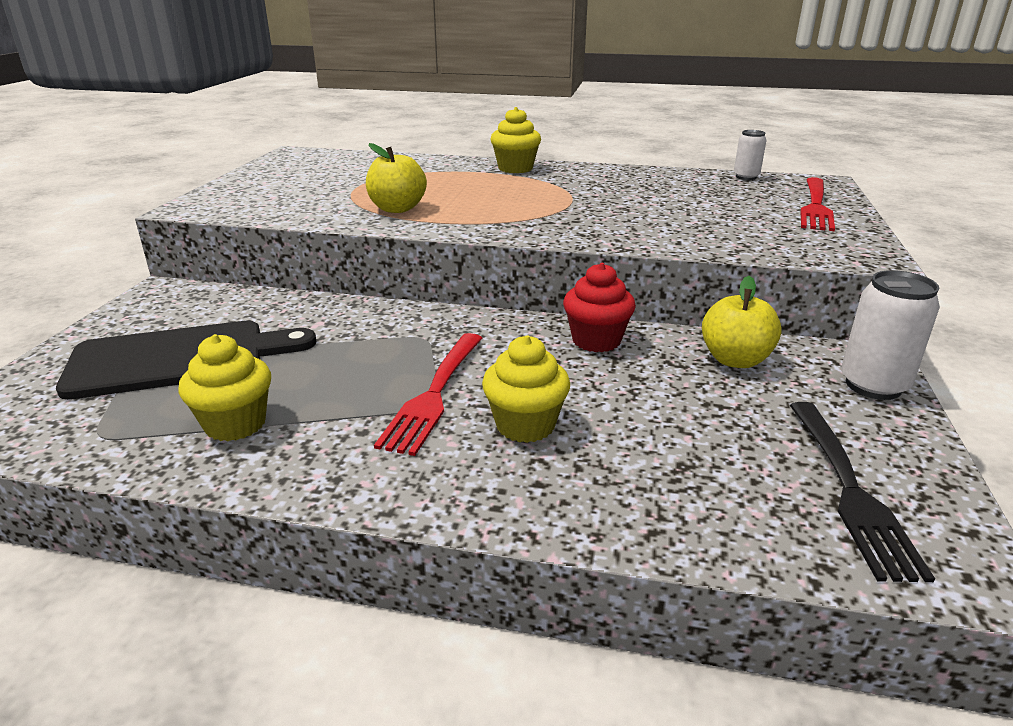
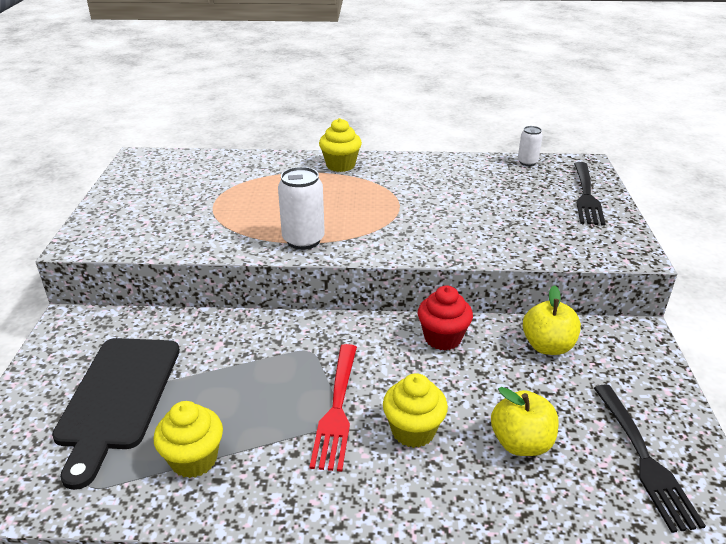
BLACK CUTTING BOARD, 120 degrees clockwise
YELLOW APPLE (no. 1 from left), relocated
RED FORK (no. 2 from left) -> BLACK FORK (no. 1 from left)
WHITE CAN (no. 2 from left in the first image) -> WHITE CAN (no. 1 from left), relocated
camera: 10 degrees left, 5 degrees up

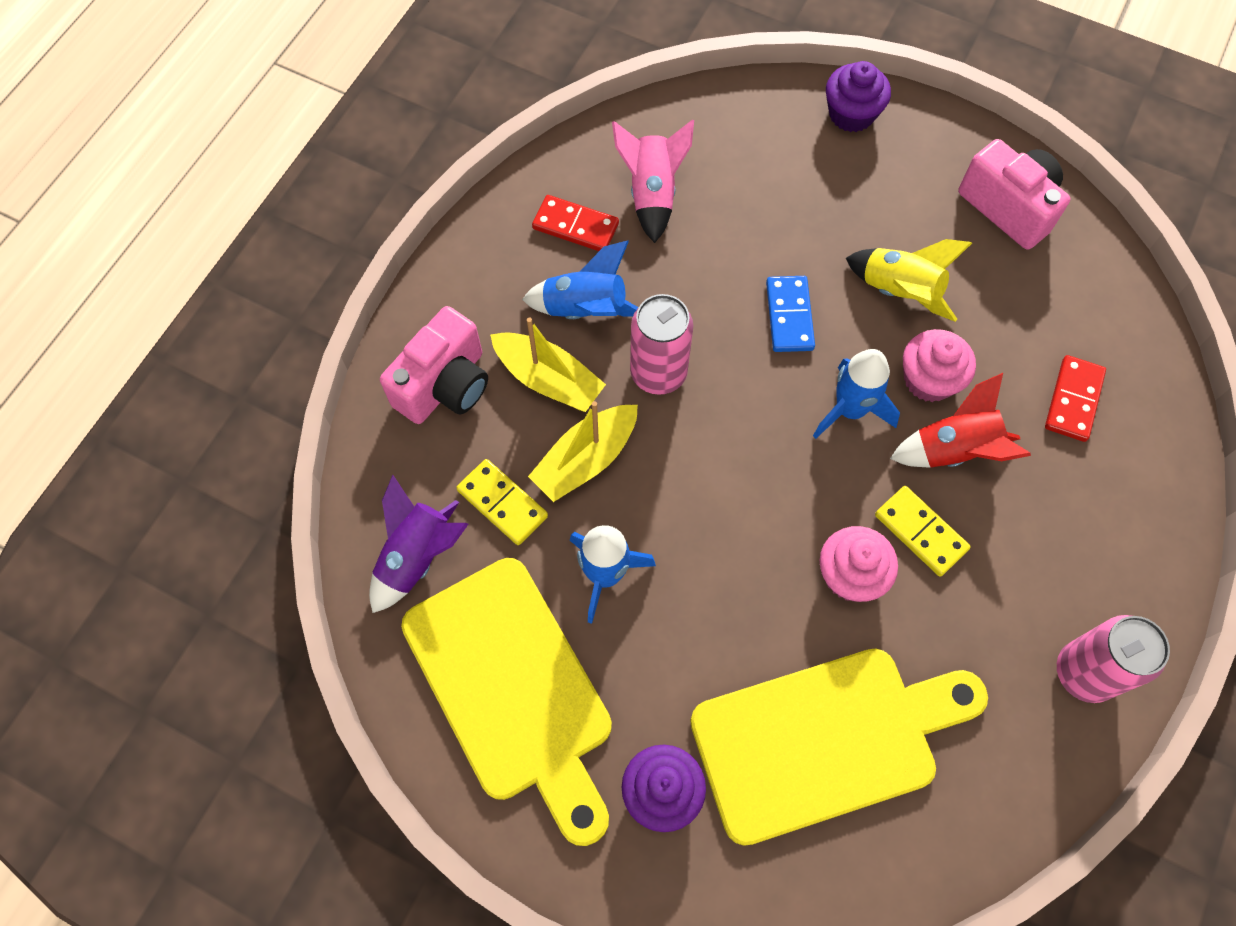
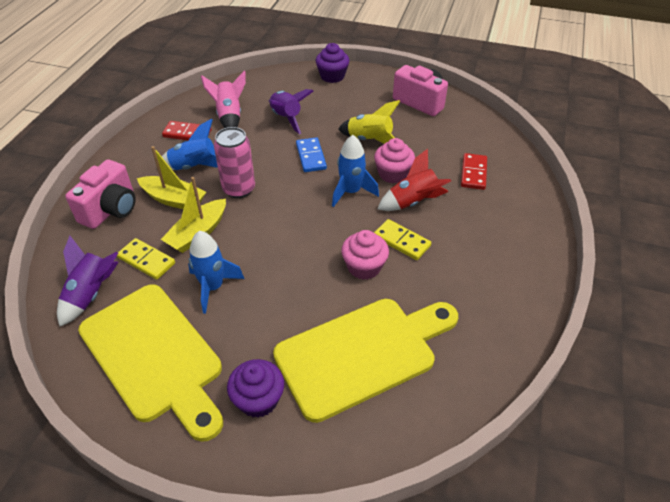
PINK CAN (no. 2 from left) -> none
none -> PURPLE ROCKET (no. 2 from left)
camera: 10 degrees left, 20 degrees down

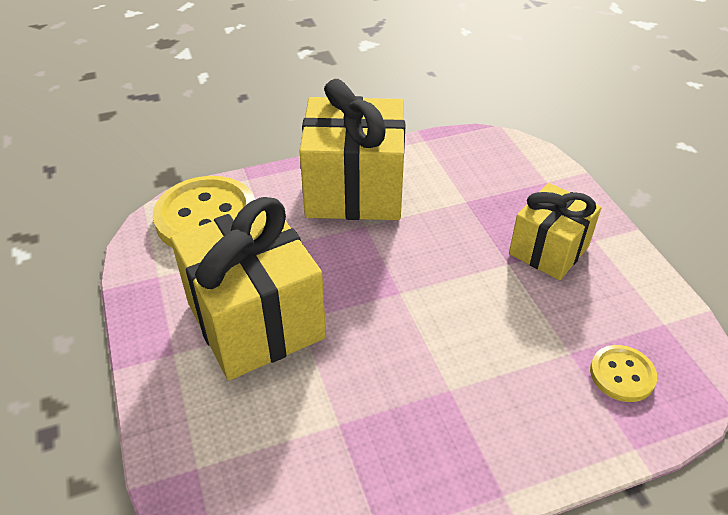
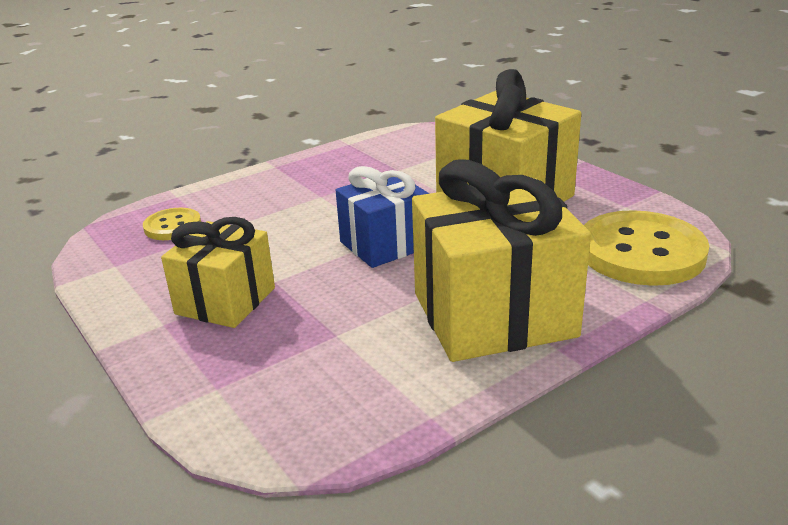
none -> BLUE GIFT
camera: 165 degrees right, 15 degrees down

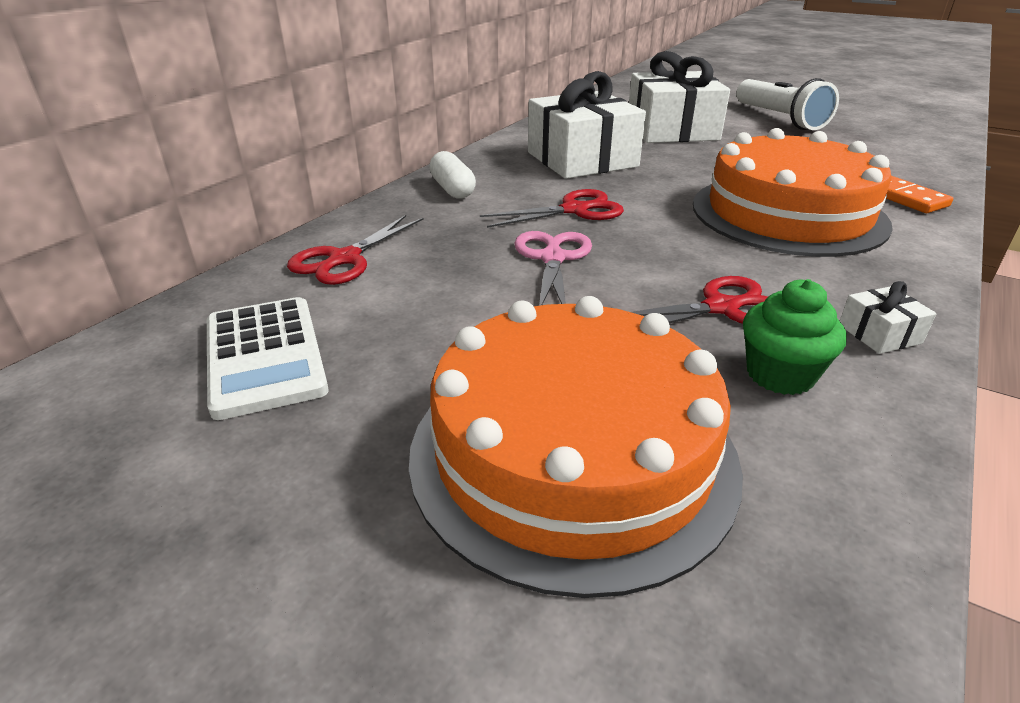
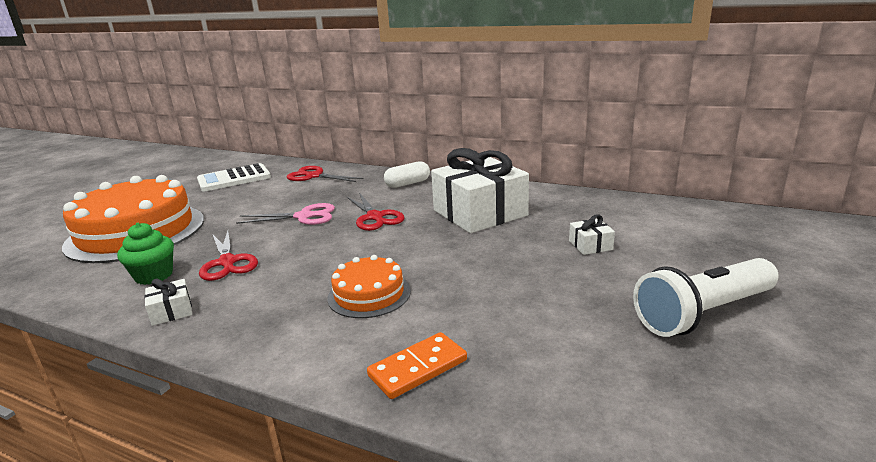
WHITE GIFT (no. 2 from left in the first image) -> WHITE GIFT (no. 3 from left), x0.40
ORANGE CAKE (no. 2 from left), x0.49
camera: 85 degrees right, 10 degrees down

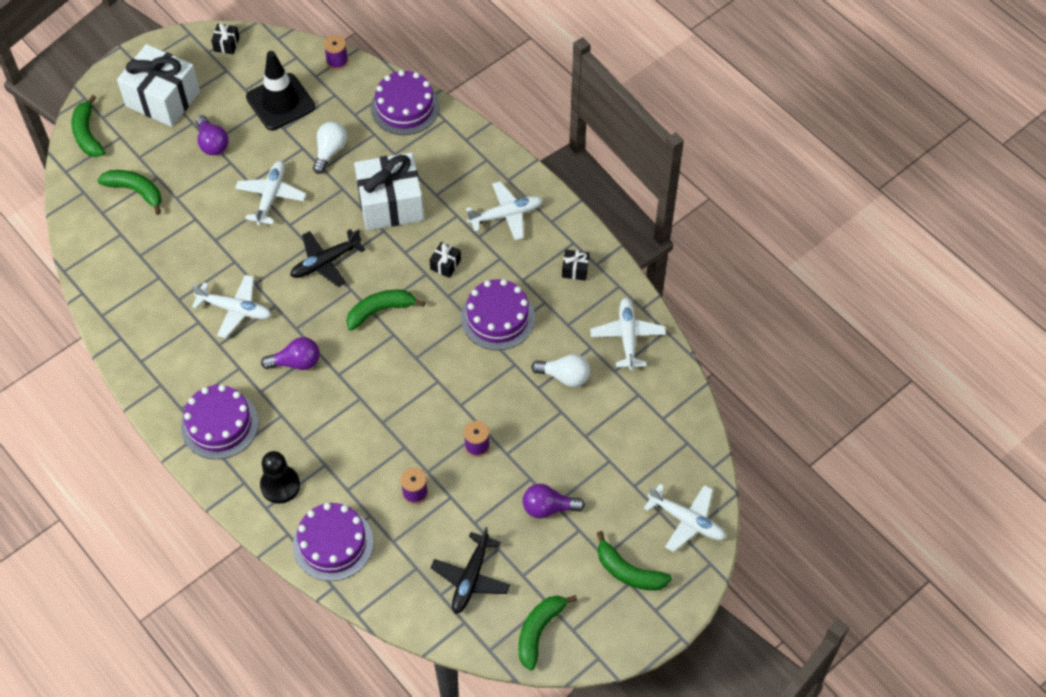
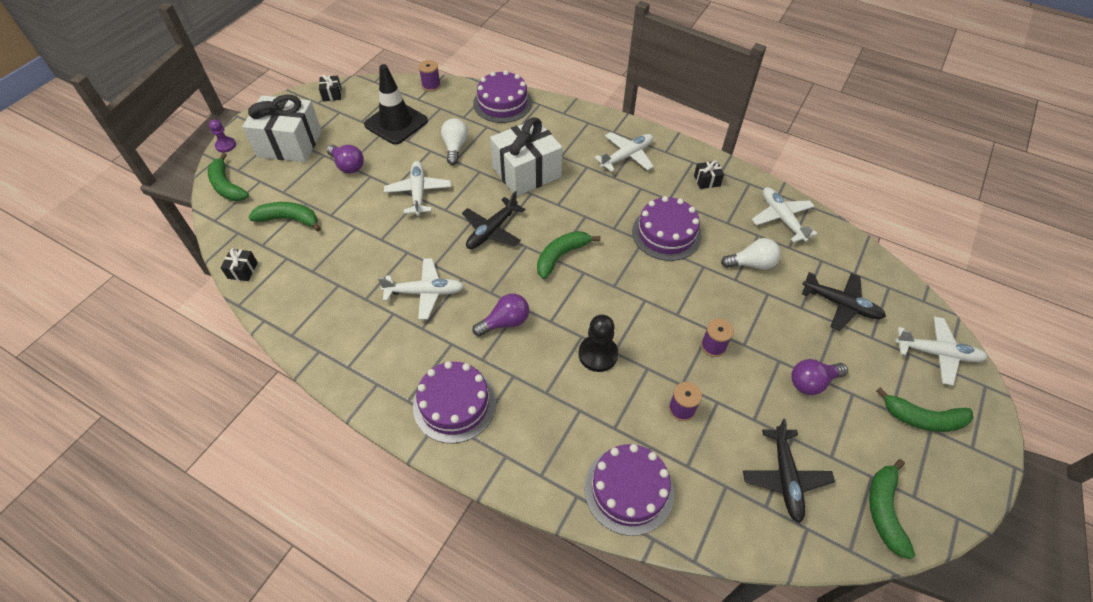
BLACK PAWN, relocated
BLACK GIFT (no. 2 from left in the first image) -> BLACK GIFT (no. 1 from left), relocated
none -> PURPLE PAWN
none -> BLACK PLANE (no. 3 from left)
camera: 20 degrees left, 5 degrees down

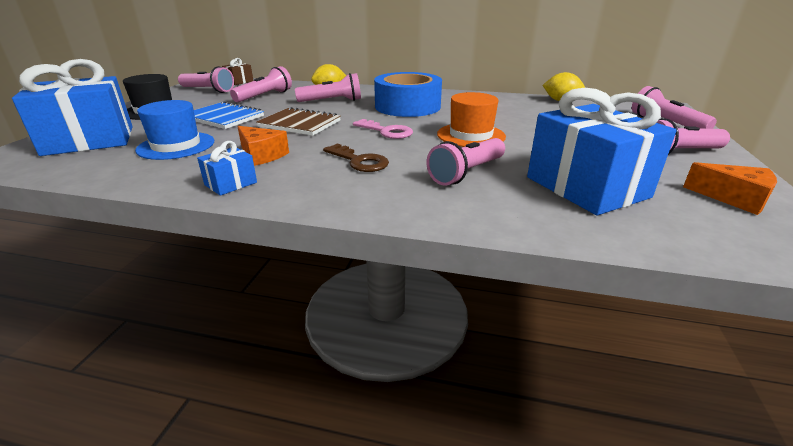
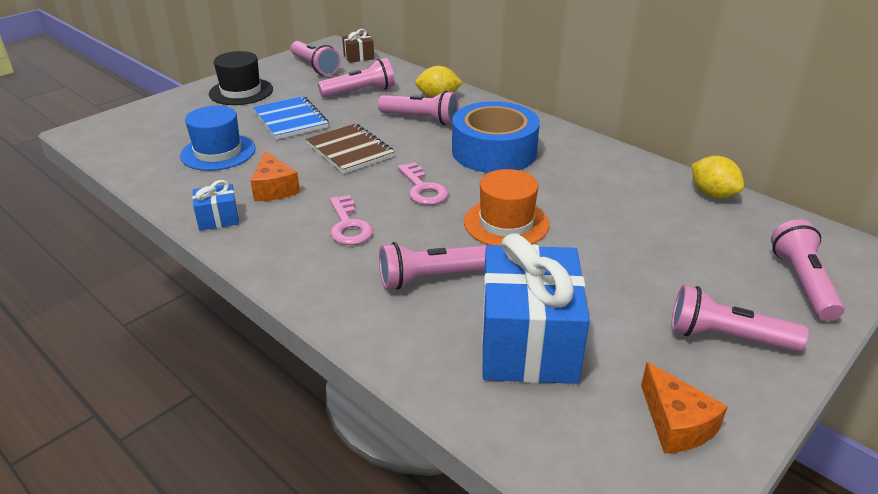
BLUE GIFT (no. 1 from left) -> none
BROWN KEY -> PINK KEY (no. 1 from left)
camera: 30 degrees right, 5 degrees up

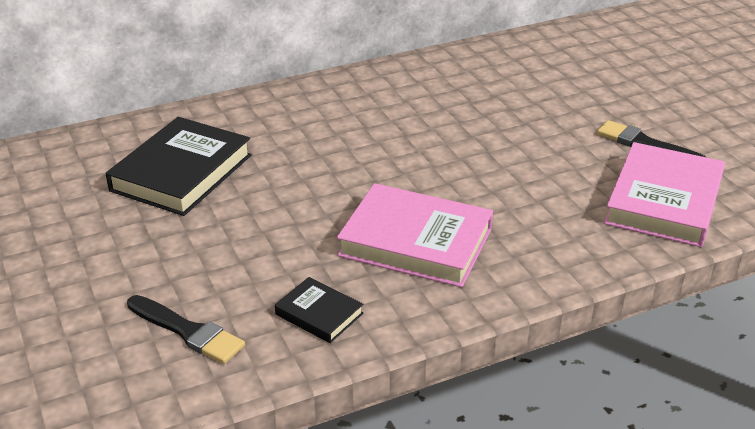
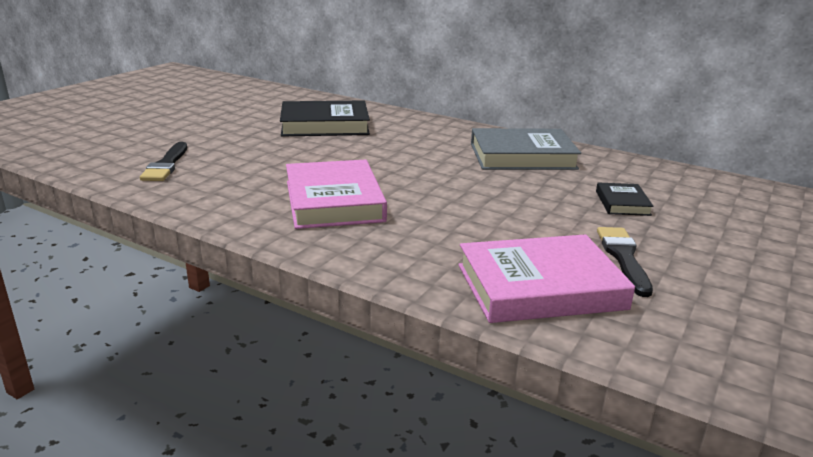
BLACK BOOK (no. 2 from left), relocated
none -> GREY BOOK
camera: 55 degrees right, 10 degrees down

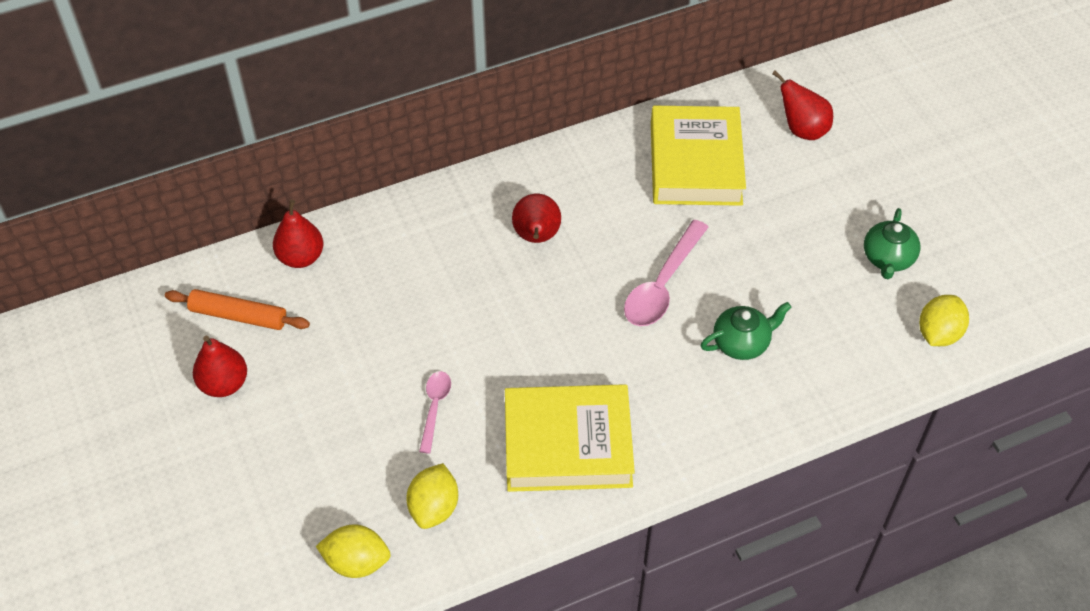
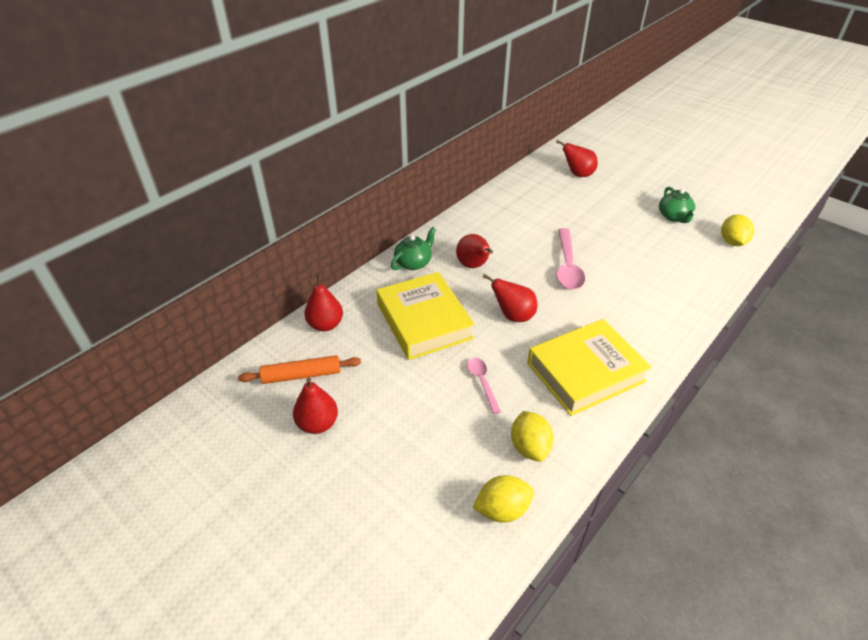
YELLOW BOOK (no. 2 from left in the first image) -> YELLOW BOOK (no. 1 from left), relocated
GREEN TEAPOT (no. 1 from left), relocated
none -> RED PEAR (no. 4 from left)
camera: 25 degrees left, 10 degrees down

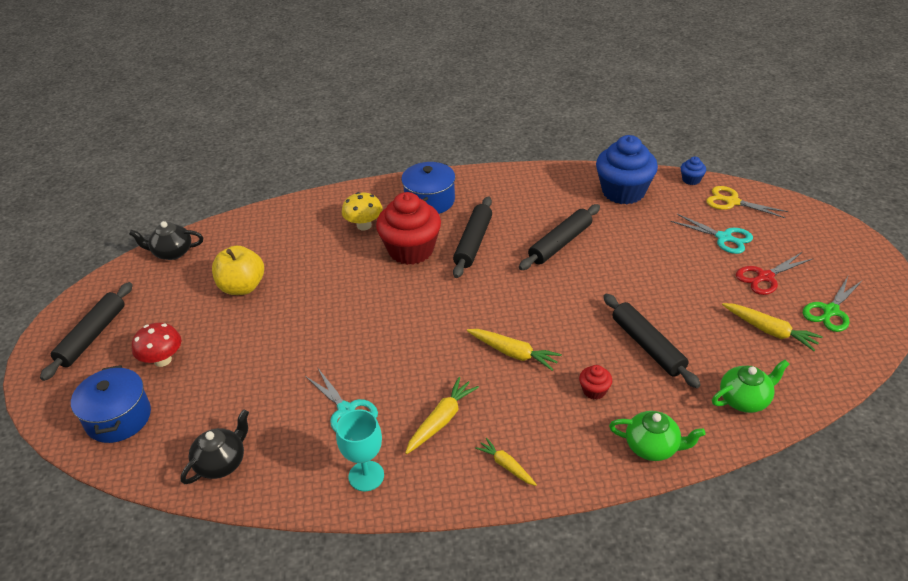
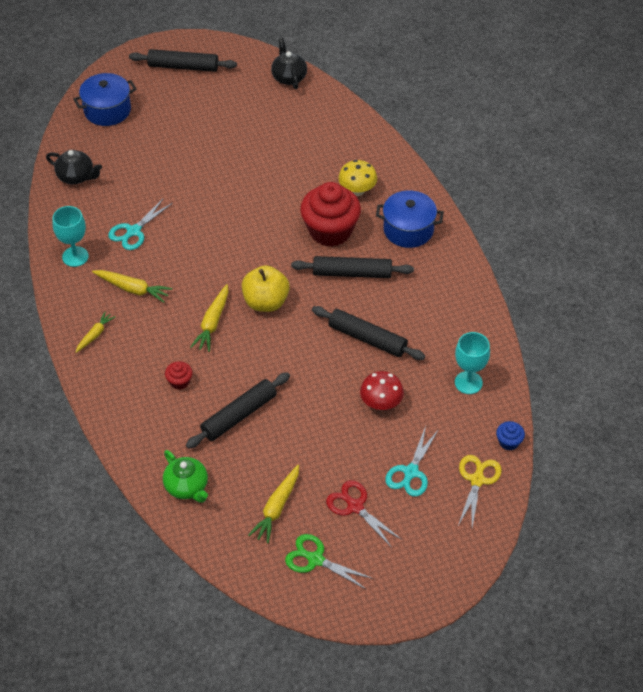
RED MUSHROOM, relocated
YELLOW APPLE, relocated
BLUE CUPCAKE (no. 1 from left) -> TURQUOISE GOBLET (no. 2 from left)
GREEN TEAPOT (no. 1 from left) -> none
camera: 75 degrees right, 10 degrees up

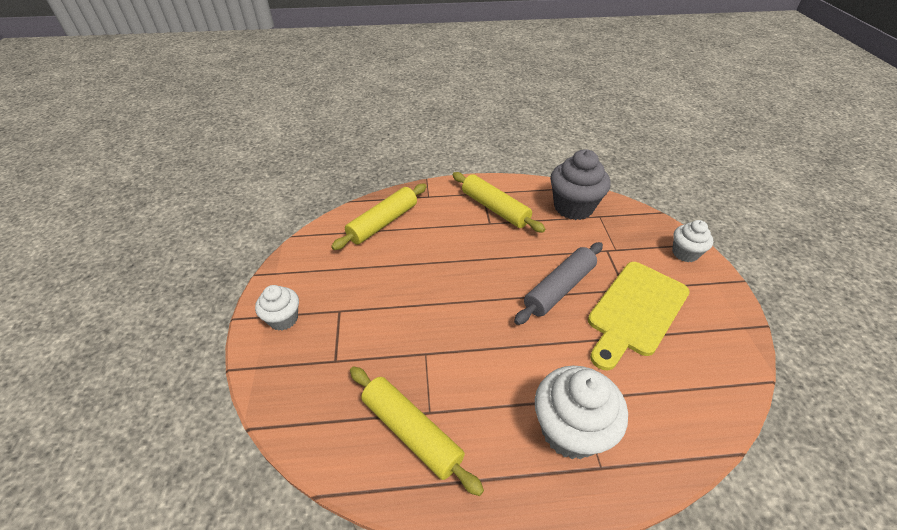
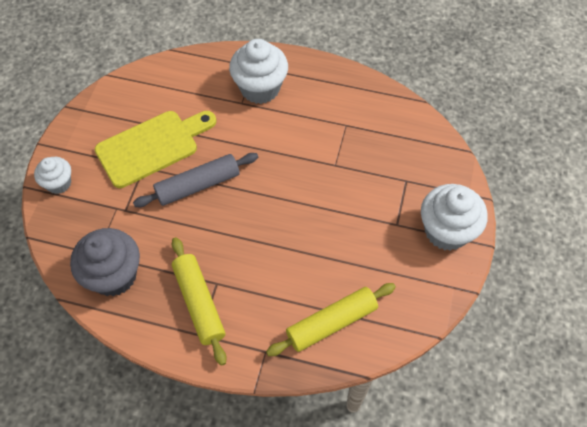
WHITE CUPCAKE (no. 1 from left in the first image) -> WHITE CUPCAKE (no. 3 from left), x1.72
YELLOW ROLLING PIN (no. 2 from left) -> none
camera: 160 degrees left, 15 degrees up

